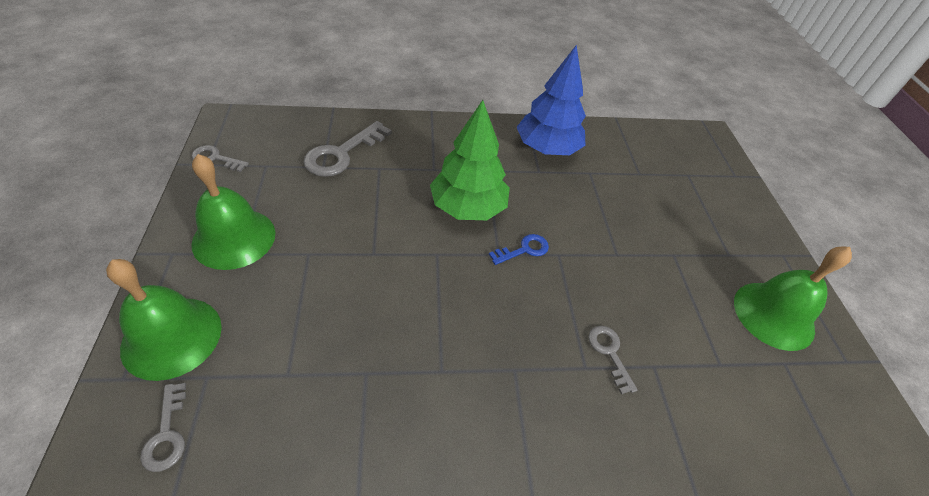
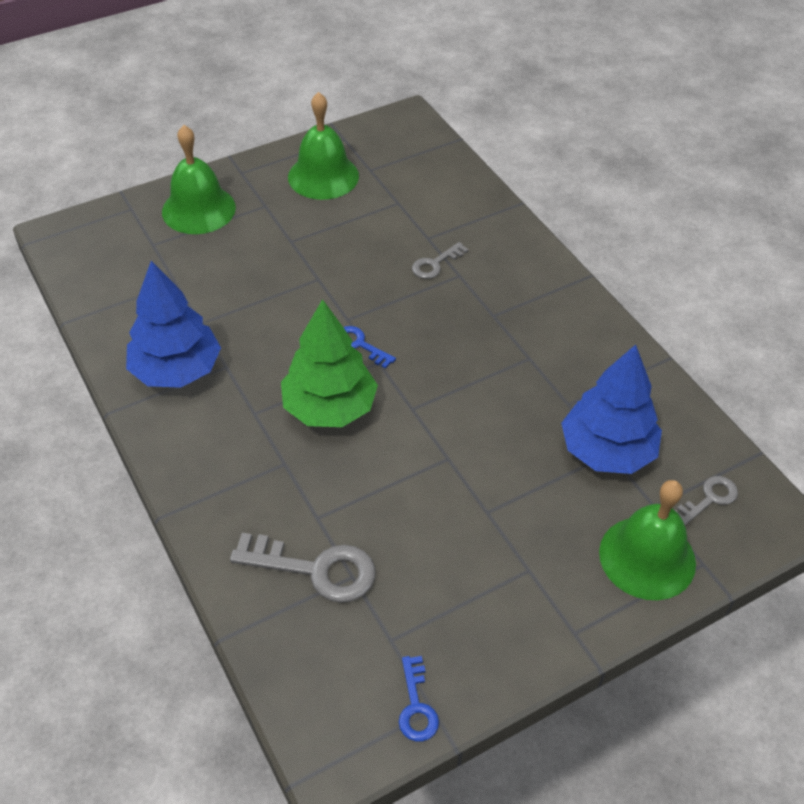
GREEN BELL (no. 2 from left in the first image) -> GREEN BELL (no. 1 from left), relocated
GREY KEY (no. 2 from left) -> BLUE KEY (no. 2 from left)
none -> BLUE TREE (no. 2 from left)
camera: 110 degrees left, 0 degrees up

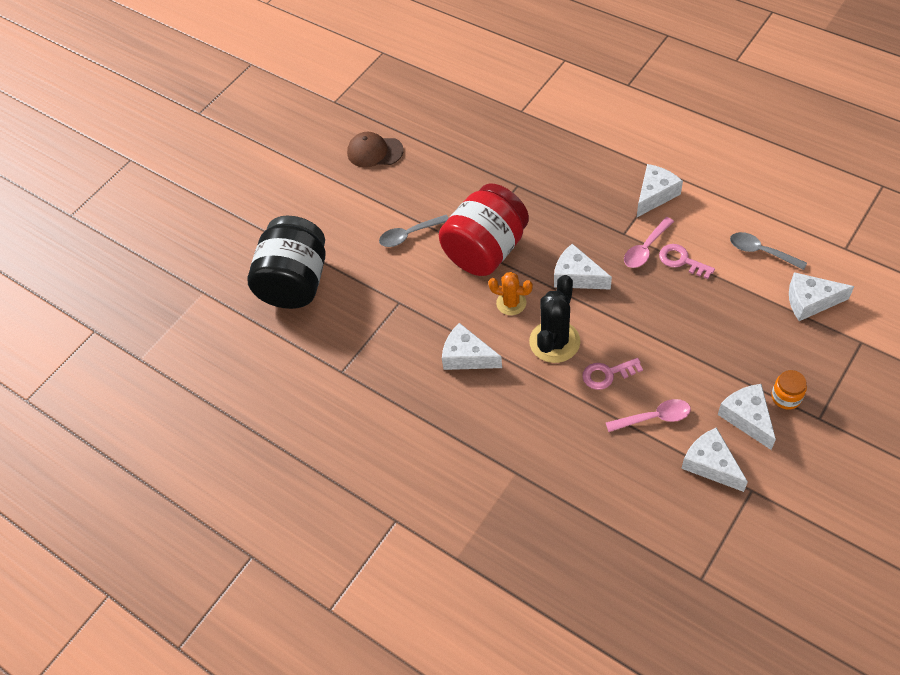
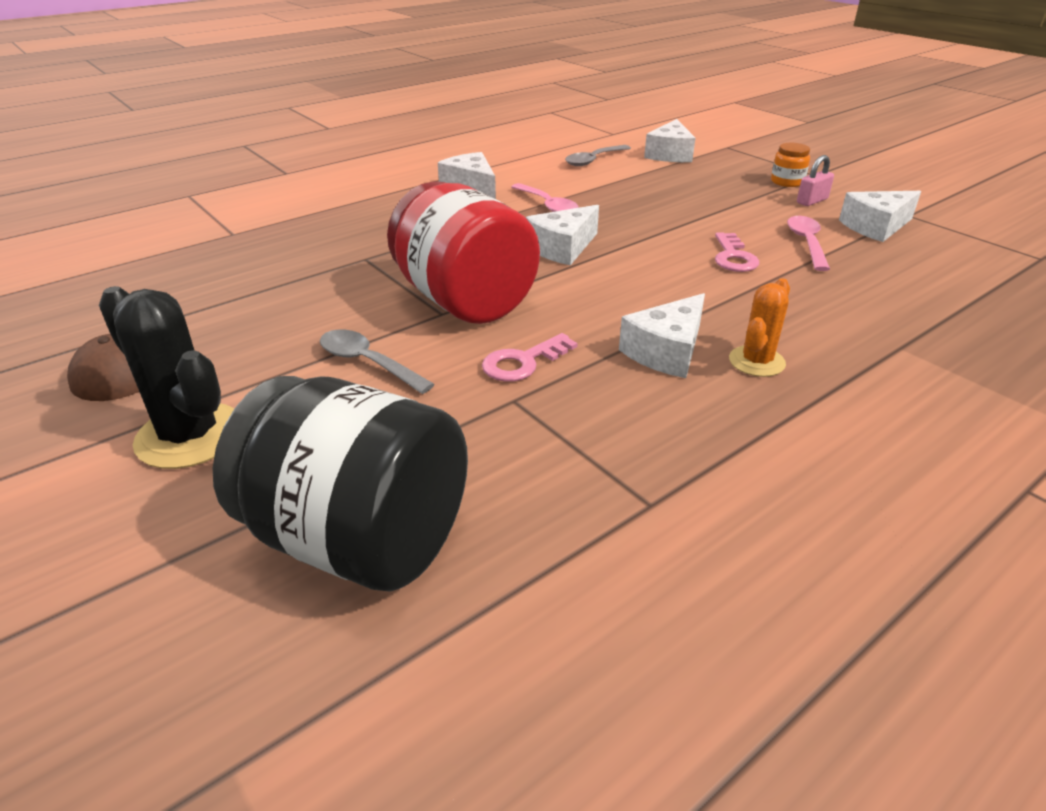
GREY SPOON (no. 1 from left), 135 degrees clockwise
ORANGE CACTUS, relocated
BLACK CACTUS, relocated
PINK KEY (no. 2 from left in the first image) -> PINK KEY (no. 1 from left), relocated
WHITE CHEESE (no. 5 from left) -> PINK PADLOCK
camera: 80 degrees left, 20 degrees down

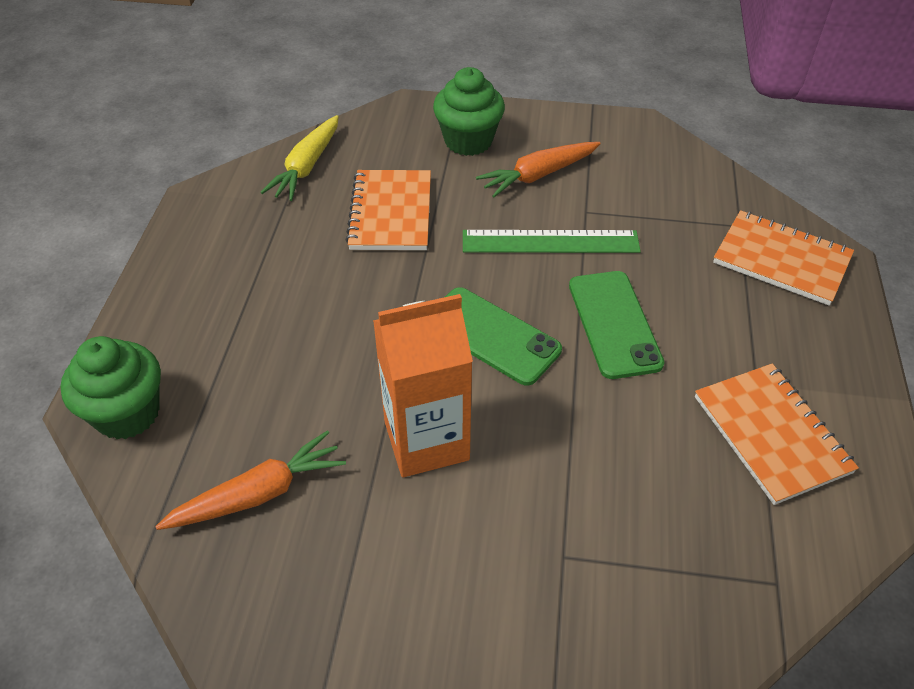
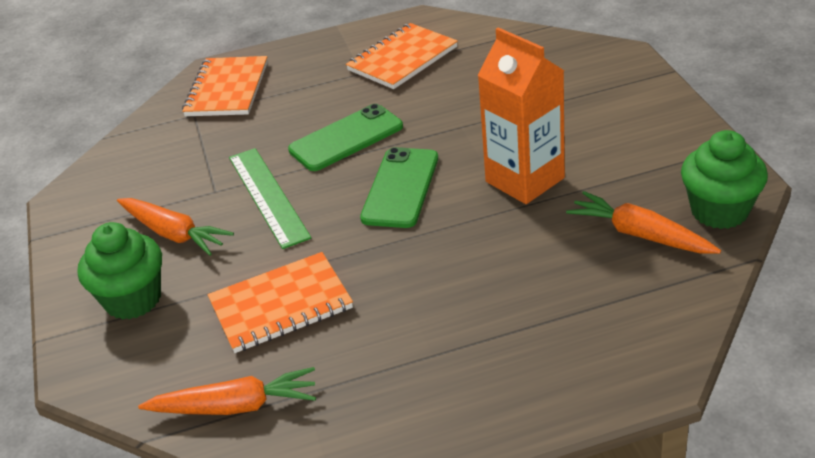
GREEN CUPCAKE (no. 1 from left in the first image) -> GREEN CUPCAKE (no. 2 from left), relocated
YELLOW CARROT -> ORANGE CARROT (no. 2 from left)
camera: 110 degrees left, 10 degrees down

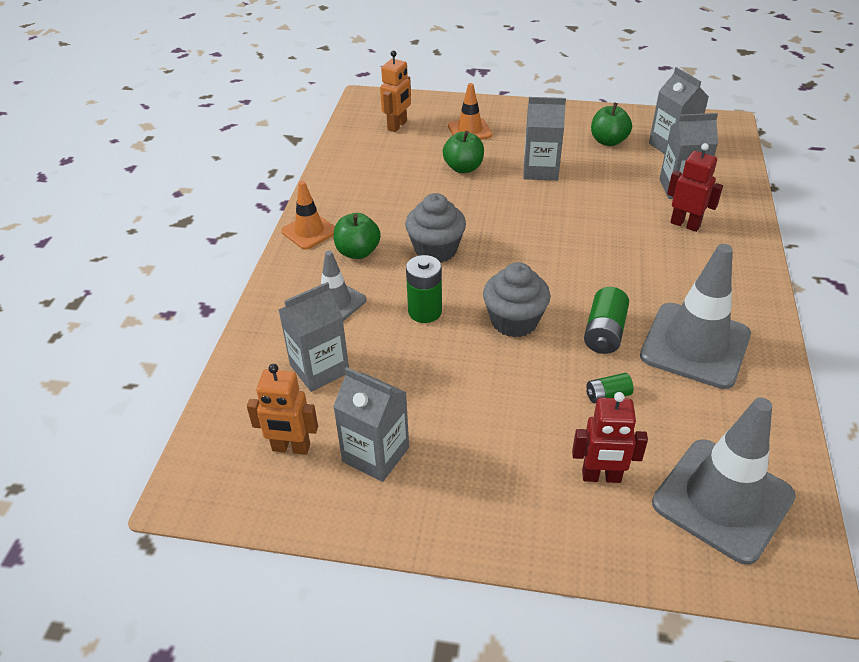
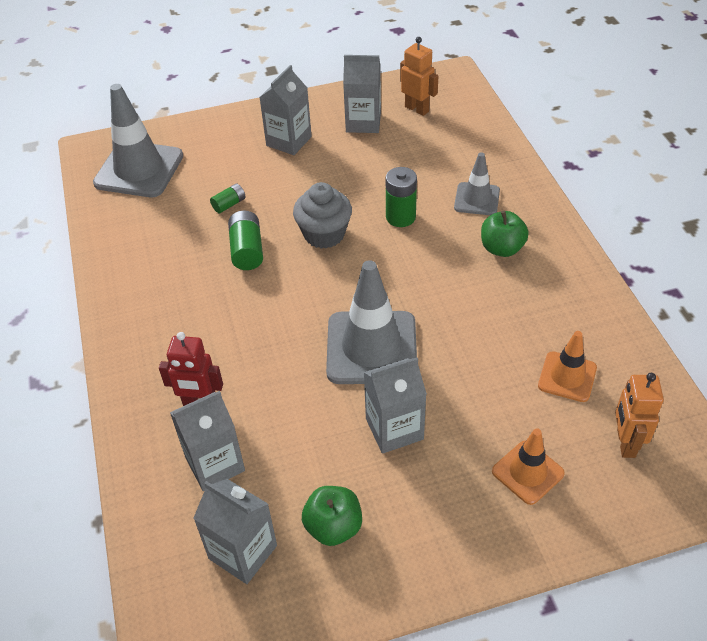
ORANGE ROBOT (no. 1 from left), 60 degrees clockwise
GREY CARTON (no. 1 from left in the first image) -> GREY CARTON (no. 3 from left), relocated
ORANGE TRAFFIC CONE (no. 1 from left in the first image) -> ORANGE TRAFFIC CONE (no. 2 from left), relocated
GREY CUPCAKE (no. 1 from left) -> none
GREEN APPLE (no. 2 from left) -> none
RED ROBOT (no. 1 from left) -> none
GREY TRAFFIC CONE (no. 2 from left), relocated
camera: 155 degrees right, 5 degrees up

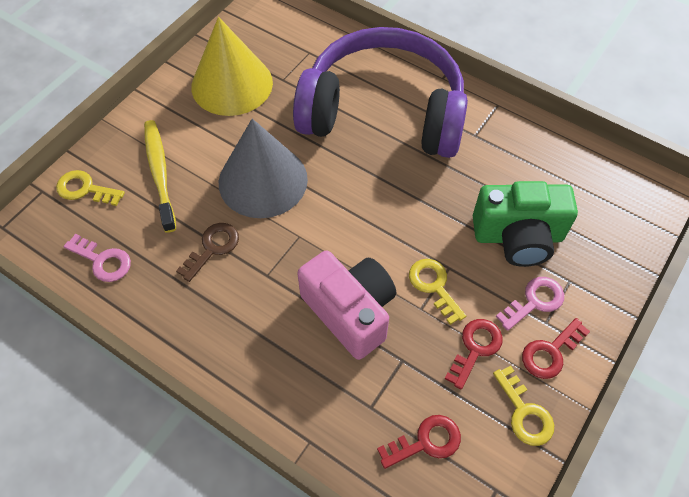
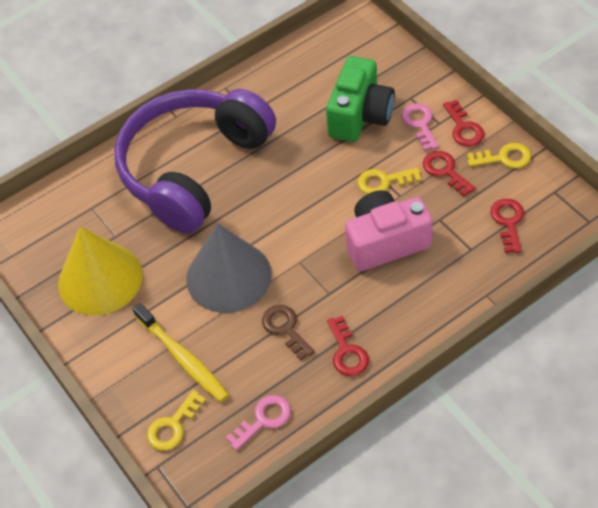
YELLOW TOOTHBRUSH, 135 degrees counterclockwise
none -> RED KEY (no. 1 from left)
camera: 65 degrees left, 5 degrees down

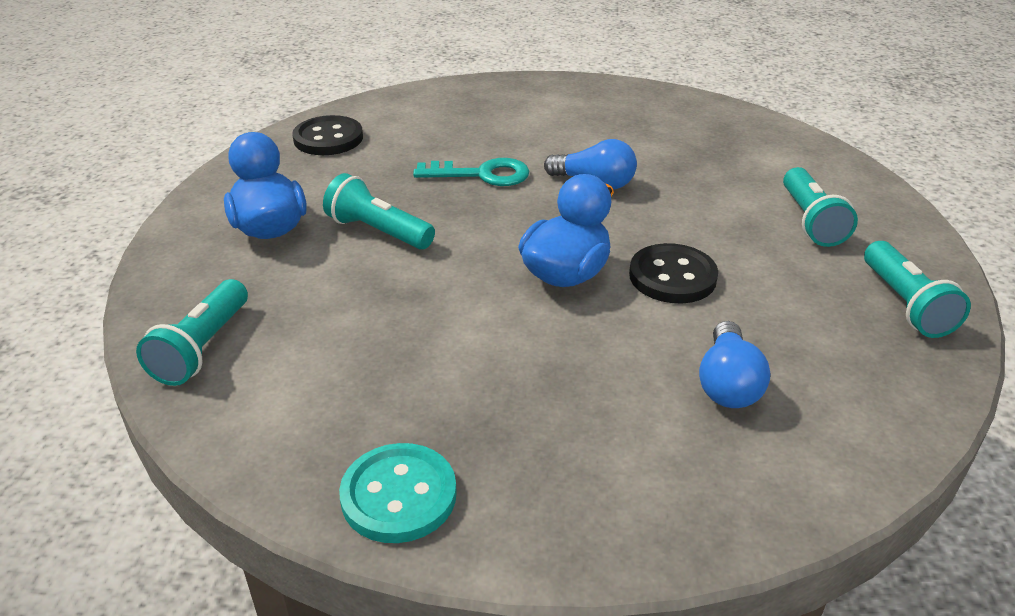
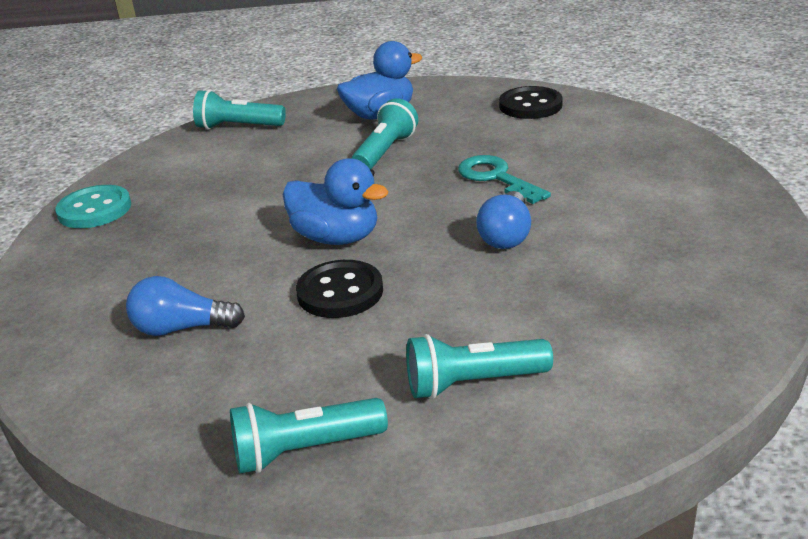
TURQUOISE KEY, 150 degrees clockwise
camera: 85 degrees right, 5 degrees down

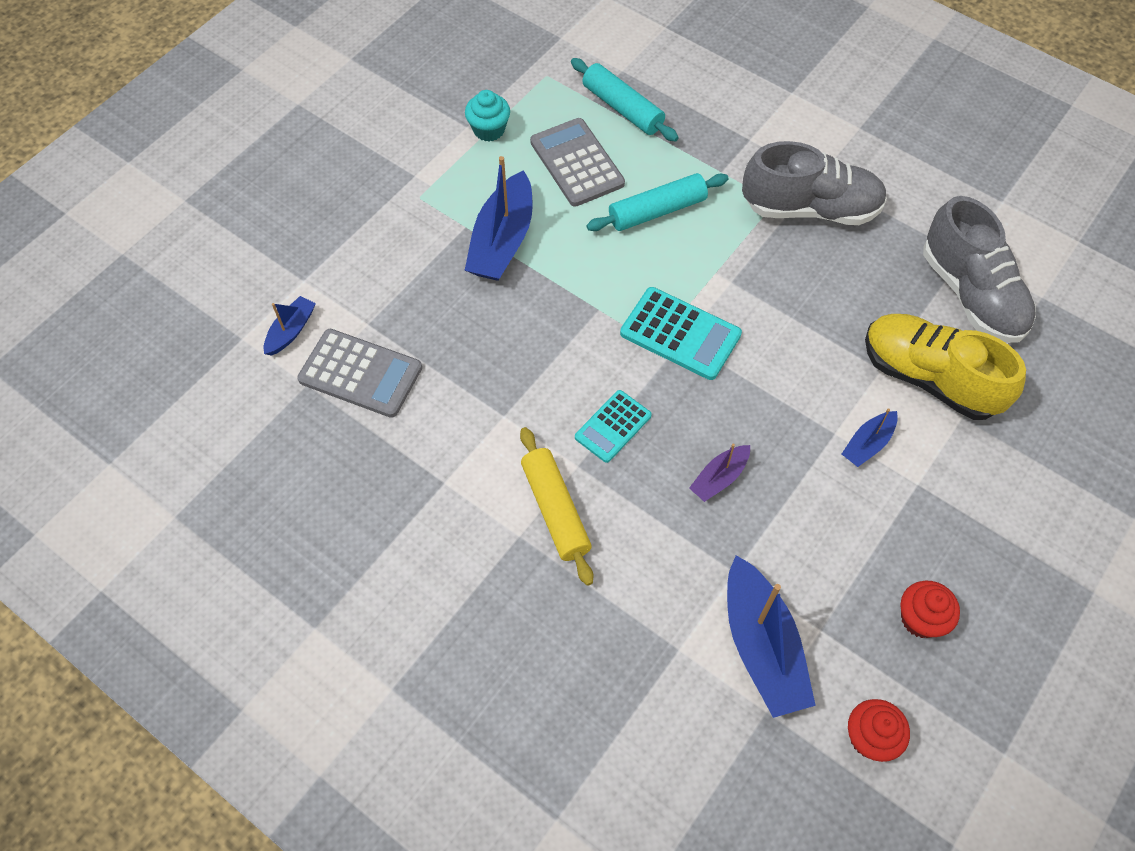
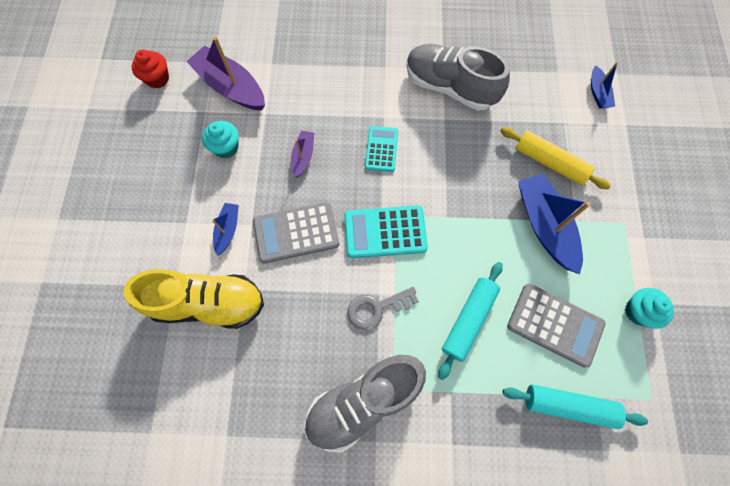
GREY CALCULATOR (no. 1 from left), relocated
YELLOW ROLLING PIN, relocated
BLUE BOAT (no. 3 from left) -> PURPLE BOAT (no. 1 from left)
RED CUPCAKE (no. 2 from left) -> none
GREY SHOE (no. 2 from left), relocated
none -> TURQUOISE CUPCAKE (no. 1 from left)
none -> GREY KEY
camera: 145 degrees right, 10 degrees up

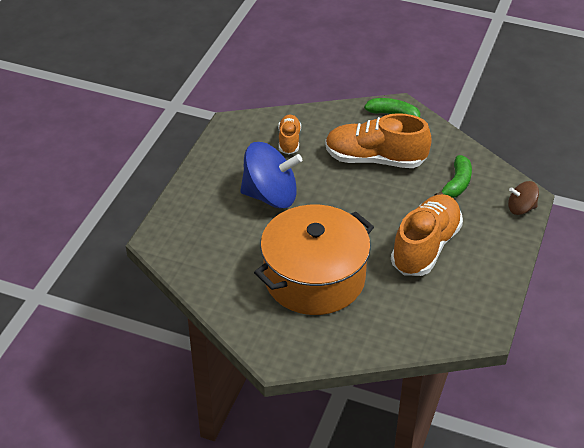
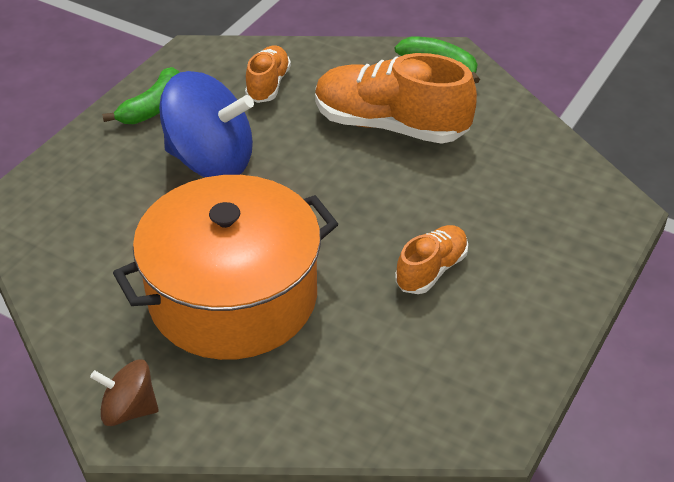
ORANGE SHOE (no. 3 from left), x0.53
GREEN BANANA (no. 2 from left in the first image) -> GREEN BANANA (no. 1 from left), relocated
BROWN SPINNING TOP, relocated
camera: 10 degrees right, 0 degrees up

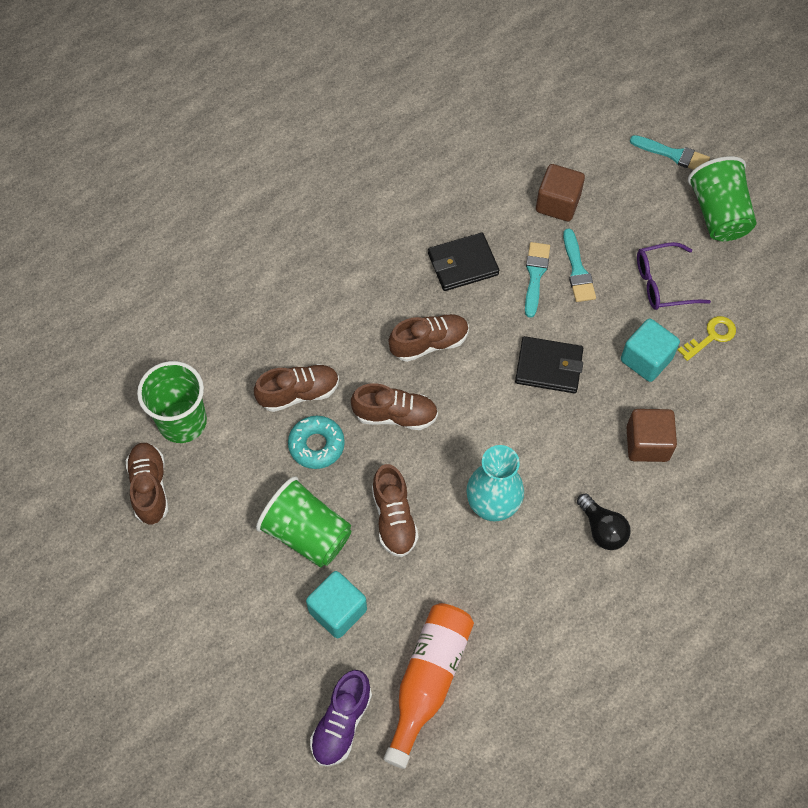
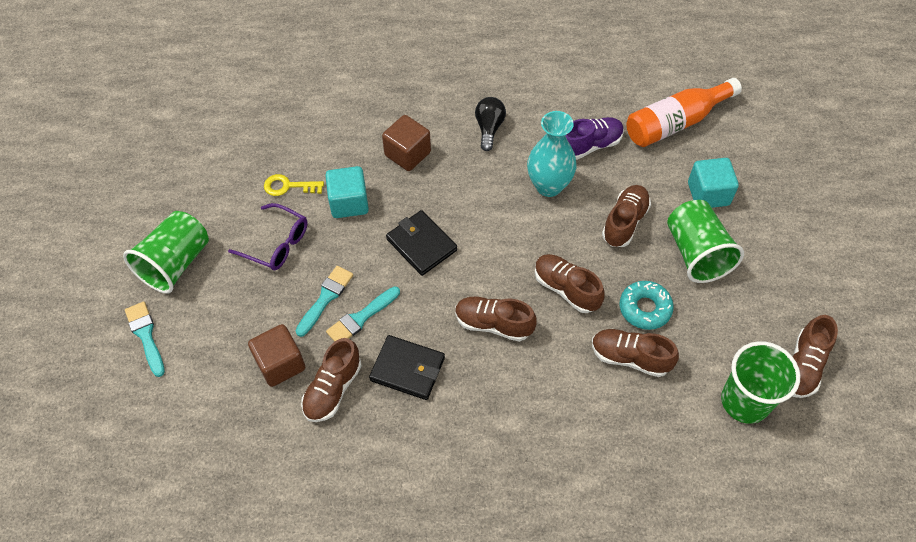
PURPLE SHOE, relocated
none -> BROWN SHOE (no. 1 from left)
camera: 140 degrees left, 5 degrees down

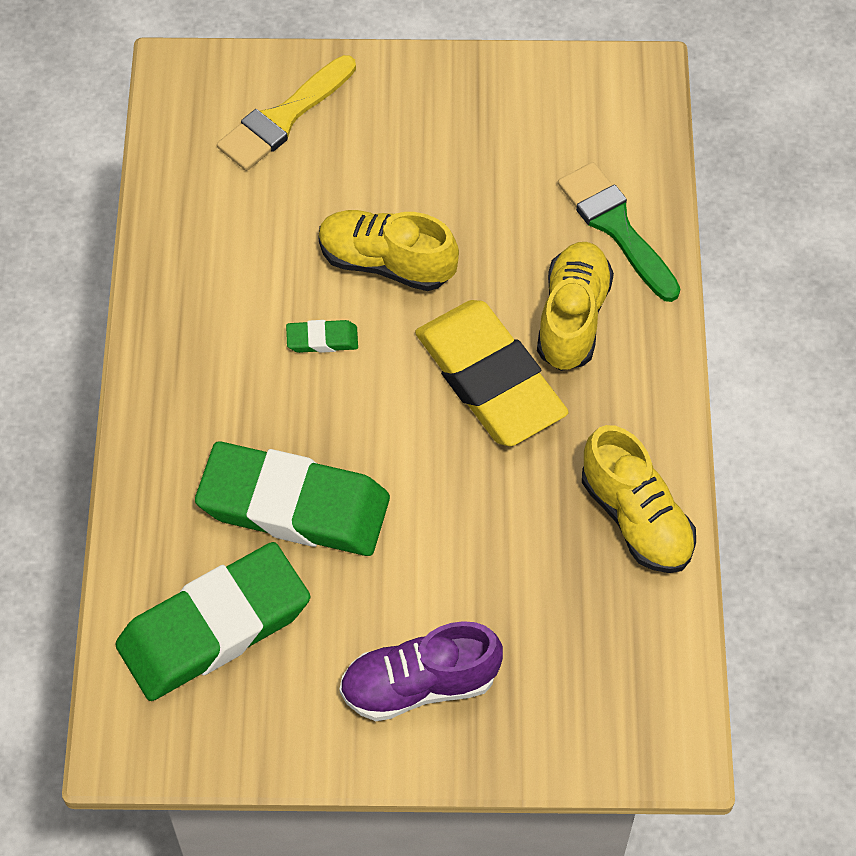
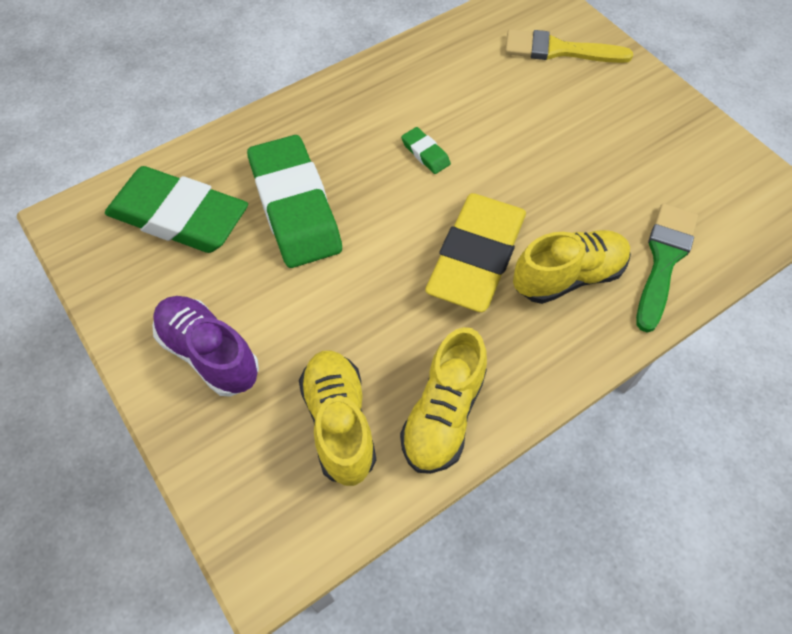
YELLOW SHOE (no. 1 from left), relocated
camera: 55 degrees right, 0 degrees up

